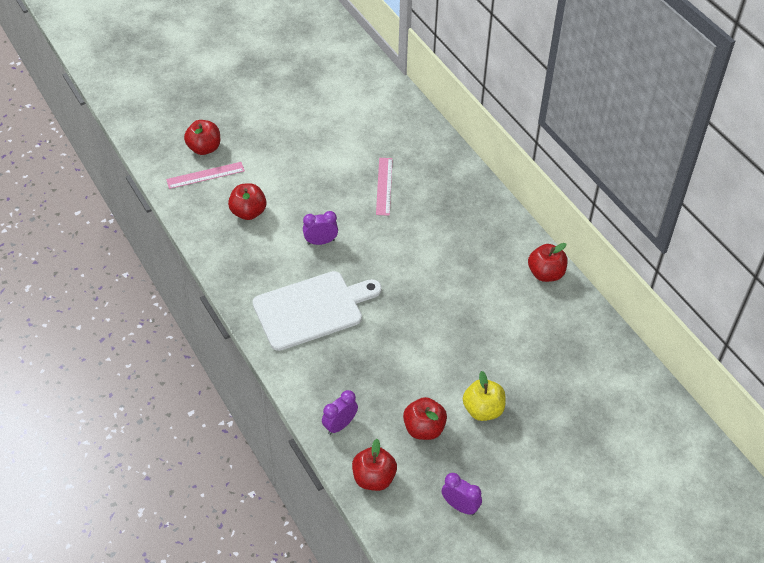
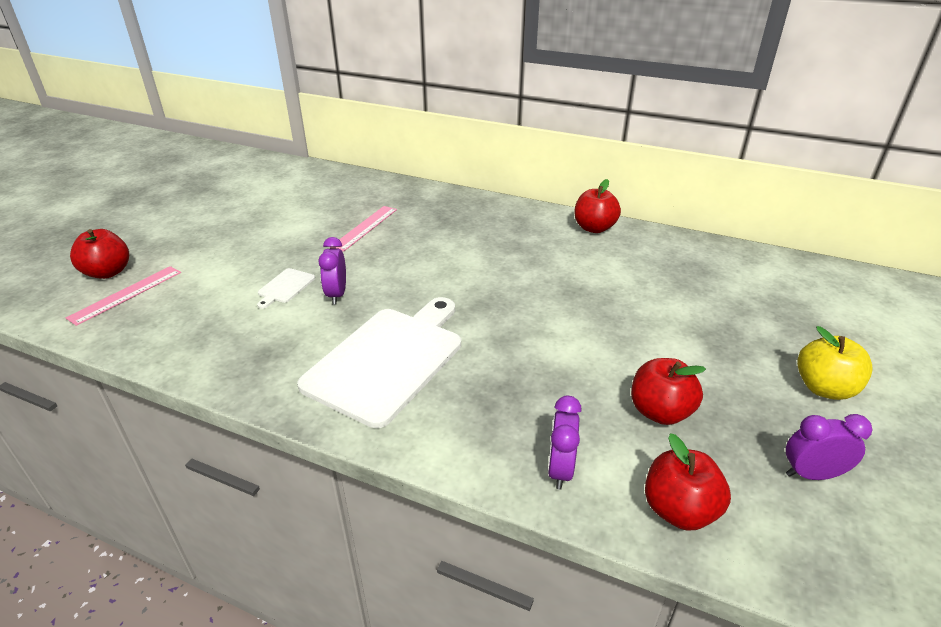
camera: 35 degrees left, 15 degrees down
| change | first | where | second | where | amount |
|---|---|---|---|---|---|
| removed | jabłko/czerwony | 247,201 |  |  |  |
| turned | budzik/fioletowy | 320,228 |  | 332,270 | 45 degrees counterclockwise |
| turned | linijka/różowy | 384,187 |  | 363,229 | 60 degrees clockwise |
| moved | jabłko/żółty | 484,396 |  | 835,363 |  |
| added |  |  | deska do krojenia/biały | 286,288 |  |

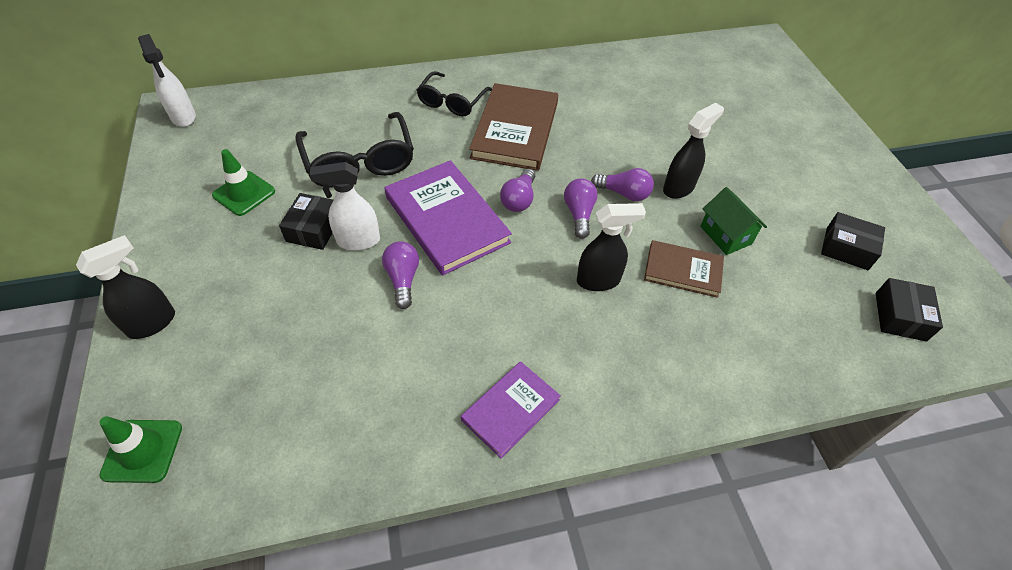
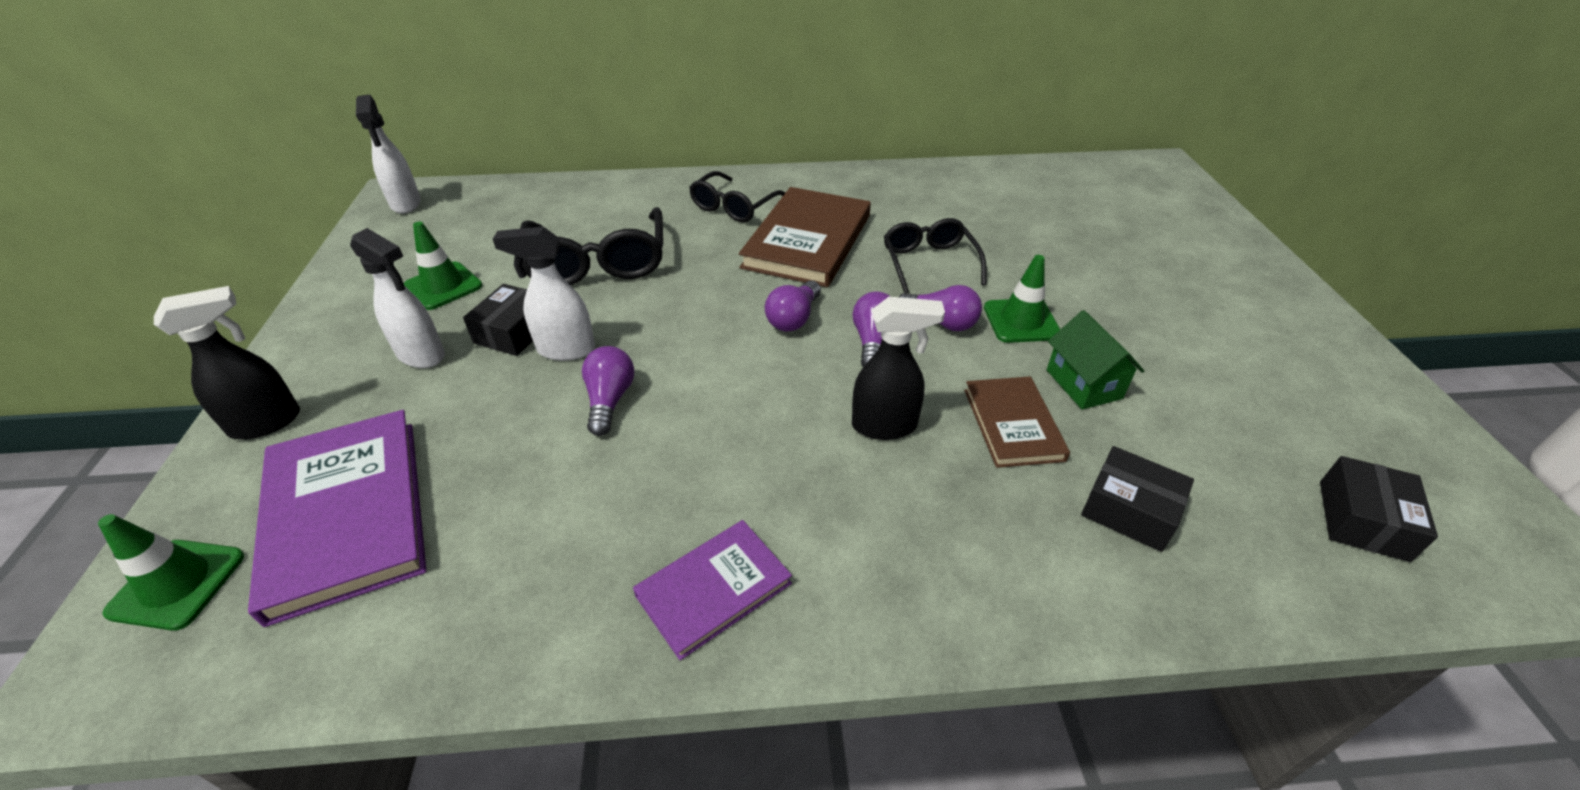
camera: 10 degrees right, 10 degrees down
| change | first | where | second | where | amount |
|---|---|---|---|---|---|
| moved | książka/fioletowy | 448,218 |  | 337,518 |  |
| turned | książka/brązowy | 684,269 |  | 1017,422 | 60 degrees clockwise |
| replaced | spryskiwacz/czarny | 693,150 | pachołek/zielony | 1022,299 |  |
| moved | pudełko/czarny | 853,241 |  | 1137,499 |  |
| added |  |  | spryskiwacz/biały | 397,298 |  |
| added |  |  | okulary/czarny | 935,256 |  |

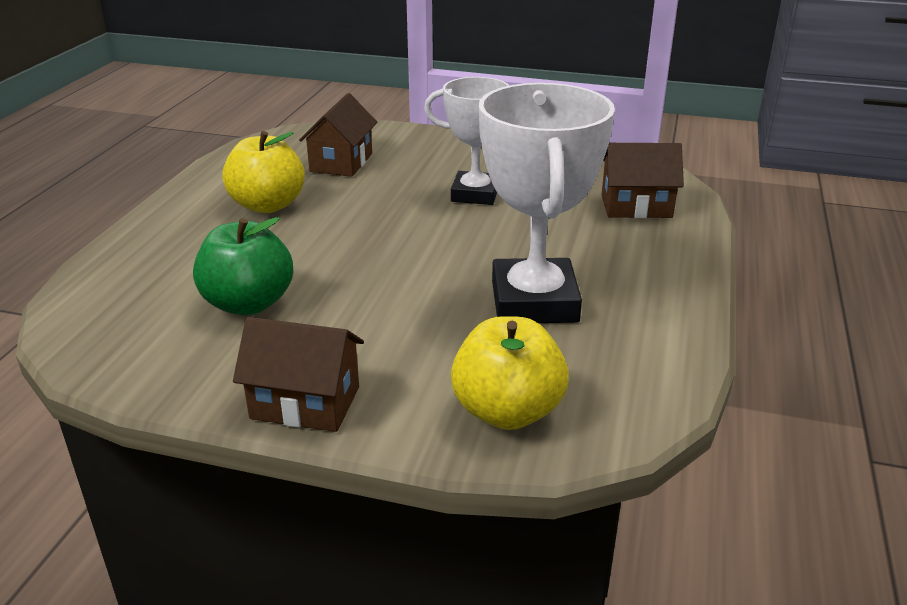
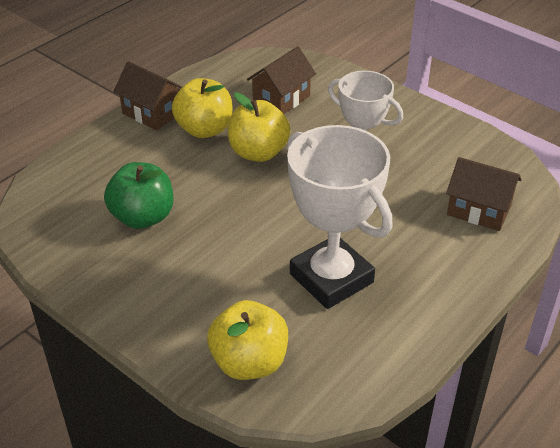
camera: 25 degrees right, 10 degrees up
| change | first | where | second | where | amount |
|---|---|---|---|---|---|
| moved | domek/brązowy | 298,374 |  | 147,95 |  |
| turned | puchar/biały | 547,203 |  | 340,217 | 60 degrees counterclockwise |
| added |  |  | jabłko/żółty | 259,127 |  |

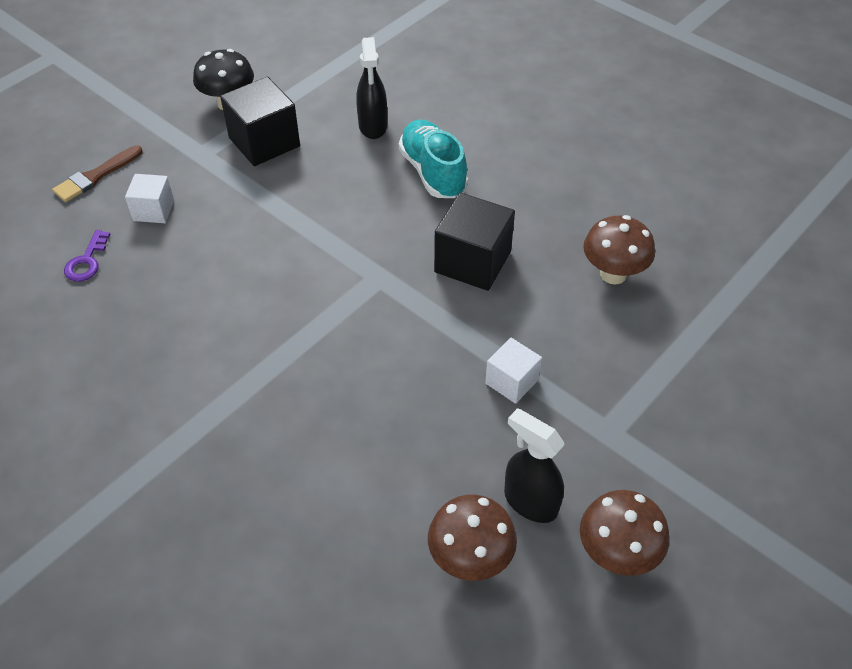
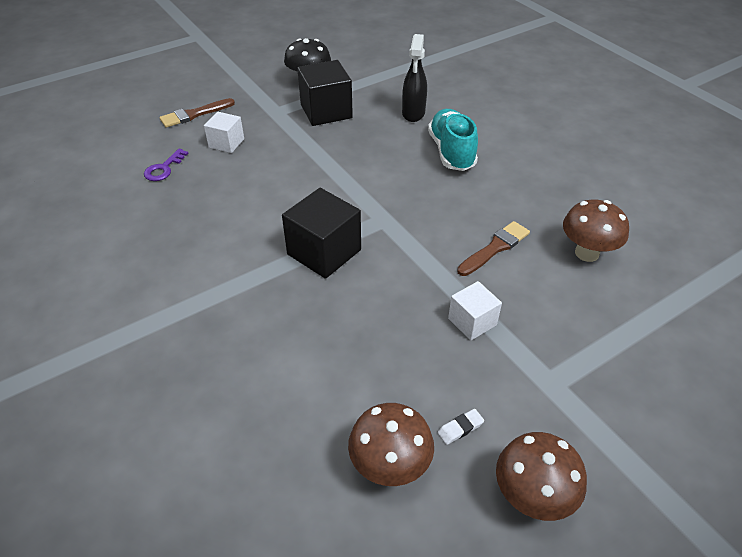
camera: 15 degrees right, 5 degrees down
| change | first | where | second | where | amount |
|---|---|---|---|---|---|
| moved | sześcian/czarny | 474,242 |  | 321,233 |  |
| replaced | spryskiwacz/czarny | 534,465 | gumka do mazania/biały | 461,427 |  |
| added |  |  | pędzel/brązowy | 493,248 |  |

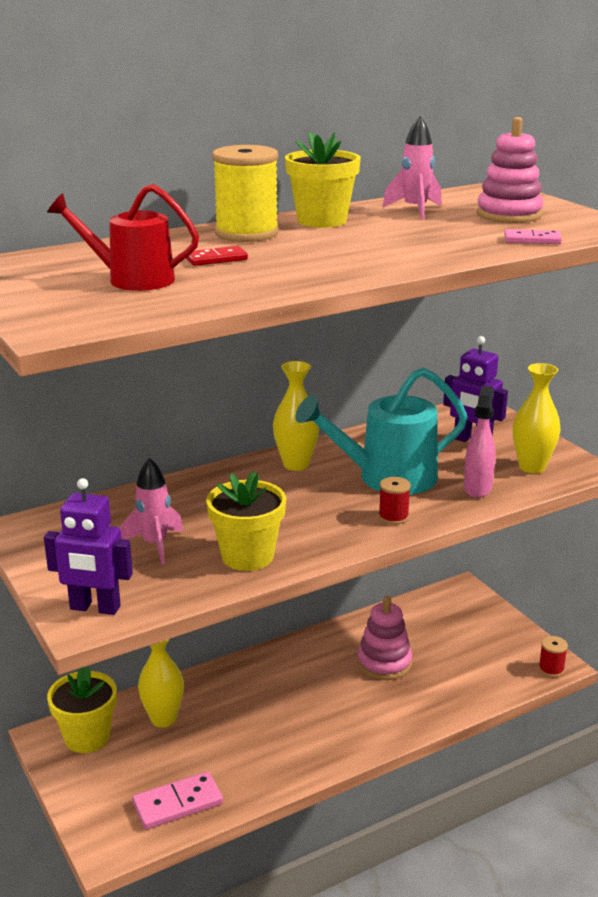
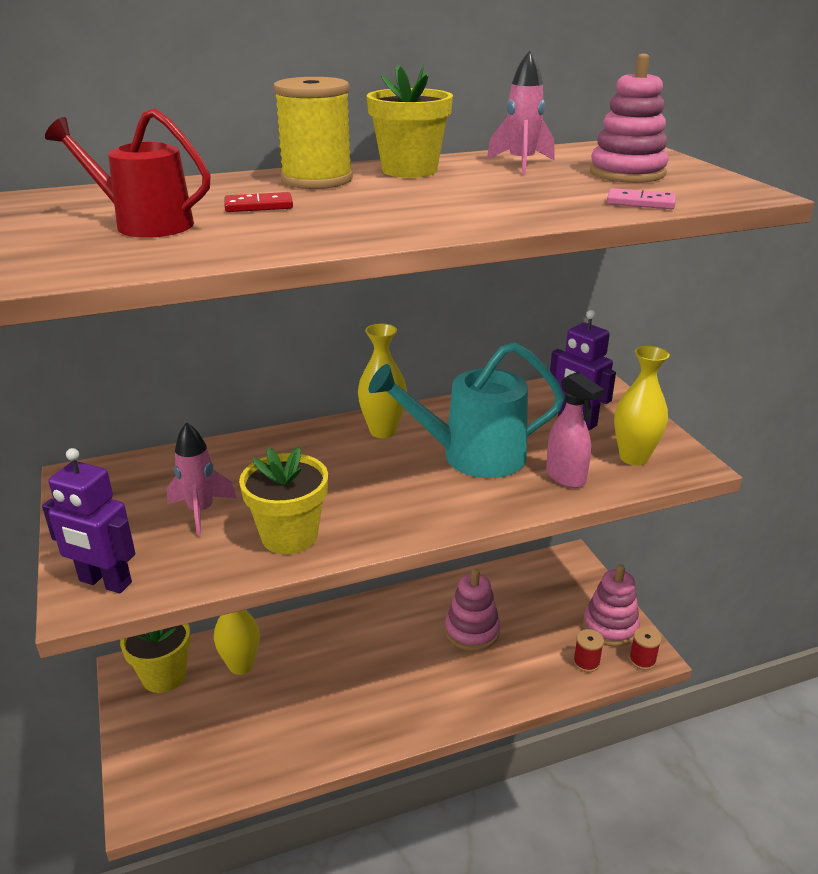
camera: 10 degrees right, 5 degrees up
| change | first | where | second | where | amount |
|---|---|---|---|---|---|
| removed | kostka domina/różowy | 177,800 |  |  |  |
| moved | szpulka/czerwony | 395,501 |  | 588,650 |  |
| turned | spryskiwacz/różowy | 480,442 |  | 575,430 | 120 degrees clockwise |
| added |  |  | zabawka nakładanka/różowy | 611,606 |  |

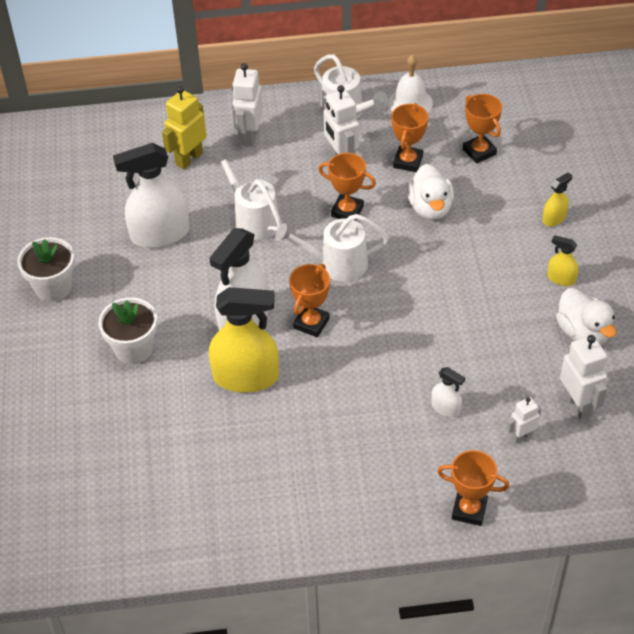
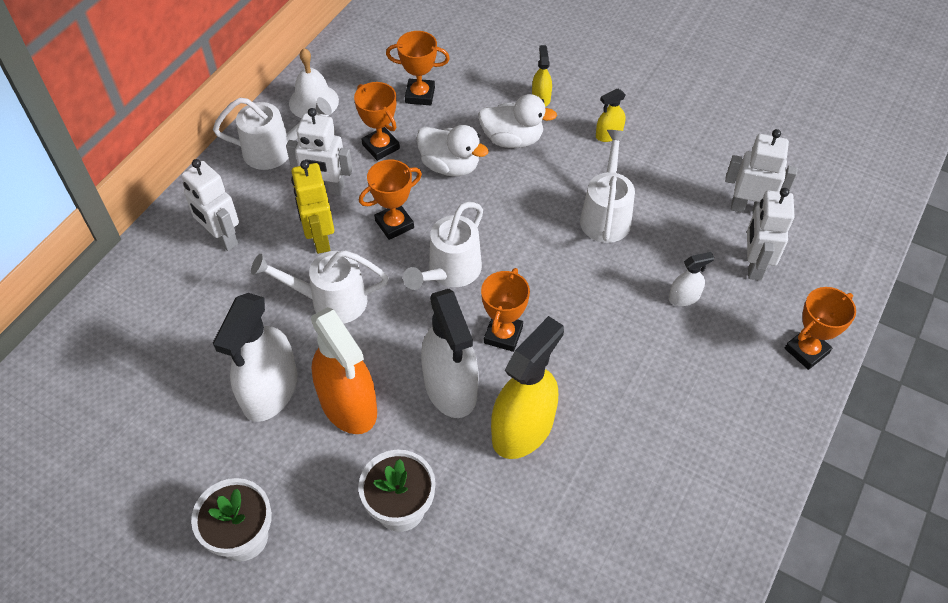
camera: 55 degrees left, 5 degrees up
| change | first | where | second | where | amount |
|---|---|---|---|---|---|
| moved | robot/żółty | 184,127 |  | 312,207 |  |
| turned | puchar/pomarańczowy | 309,300 |  | 505,310 | 45 degrees clockwise |
| resized | robot/biały | 523,420 |  | 771,234 | x1.71 |
| moved | kaczka/biały | 586,316 |  | 517,121 |  |
| added |  |  | spryskiwacz/pomarańczowy | 344,370 |  |
| added |  |  | konewka/biały | 607,186 |  |

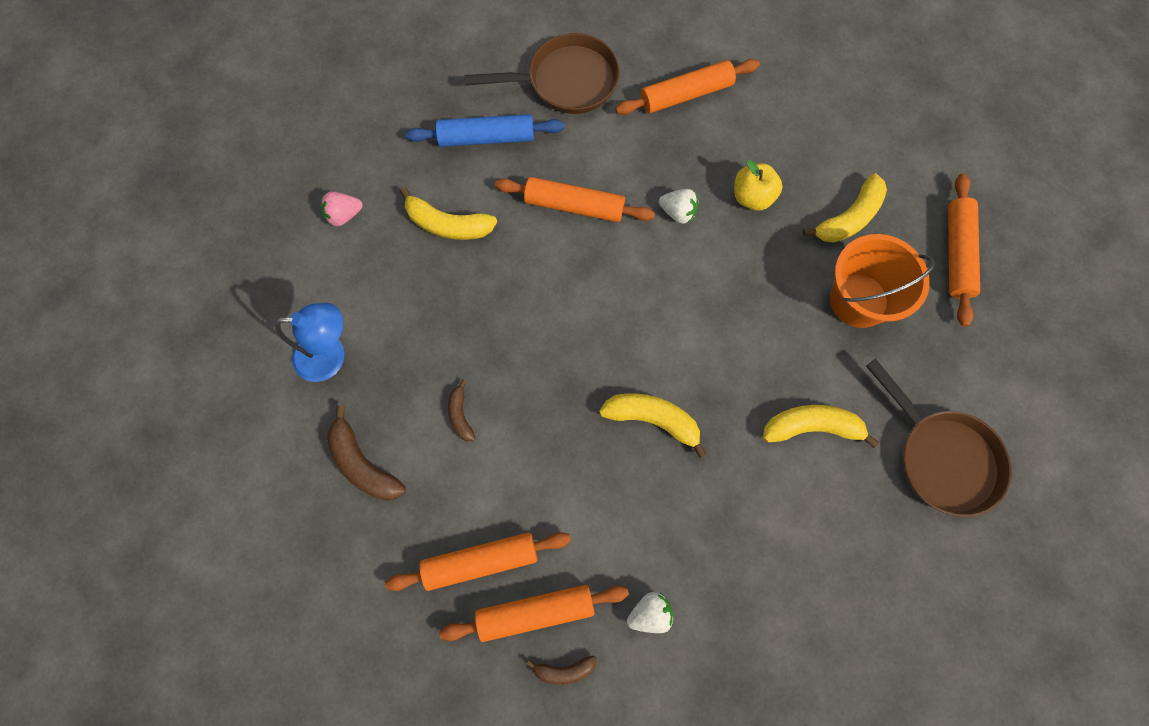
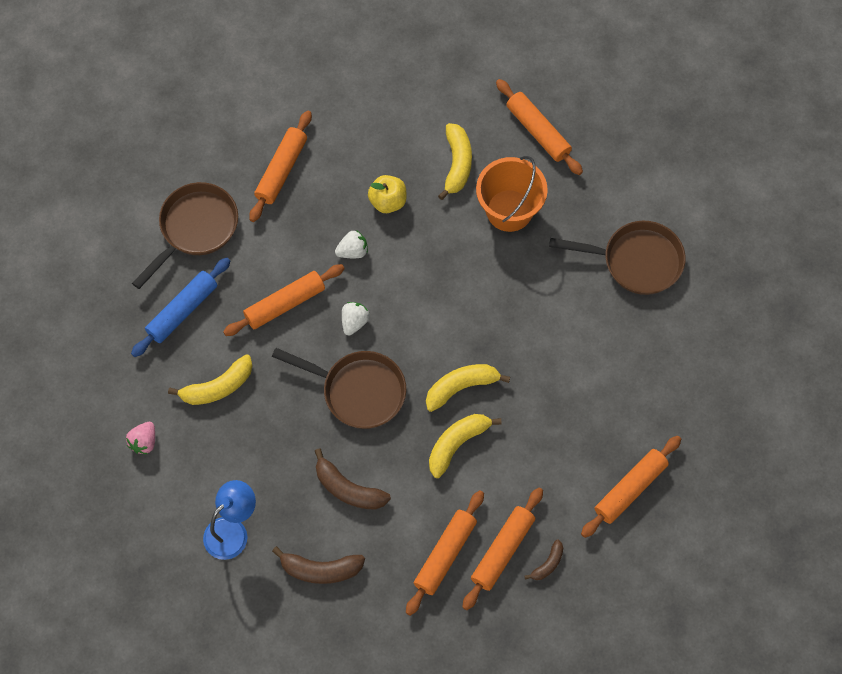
camera: 45 degrees left, 5 degrees down
| change | first | where | second | where | amount |
|---|---|---|---|---|---|
| resized | banan/brązowy | 461,410 |  | 353,479 | x1.75 |
| moved | truskawka/biały | 650,612 |  | 356,318 |  |
| moved | banan/żółty | 821,426 |  | 465,446 |  |
| added |  |  | patelnia/brązowy | 339,388 |  |
| added |  |  | wałek do ciasta/pomarańczowy | 631,487 |  |

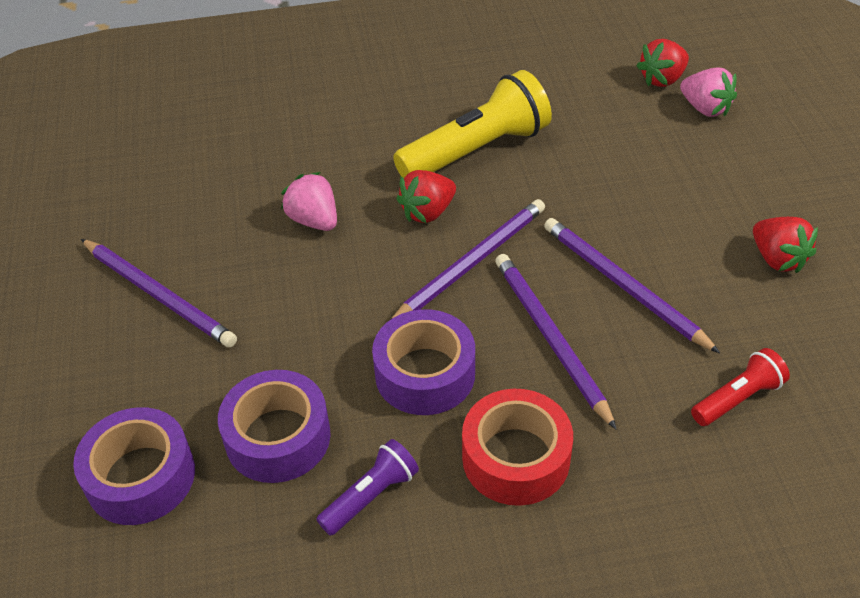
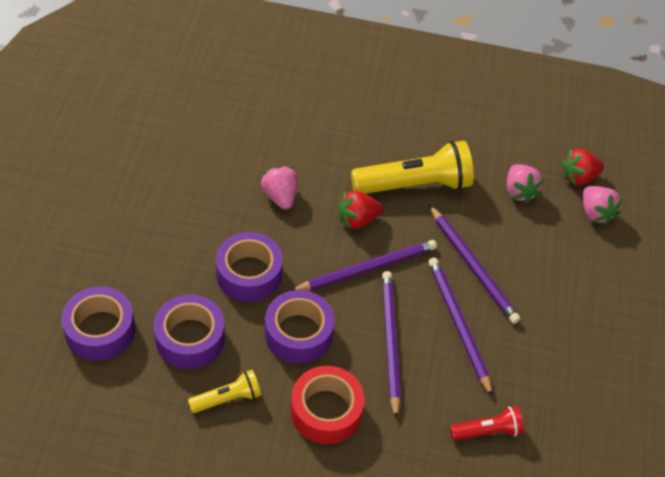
camera: 15 degrees right, 5 degrees up
| change | first | where | second | where | amount |
|---|---|---|---|---|---|
| moved | ołówek/fioletowy | 159,293 |  | 474,264 |  |
| recoloured | latarka/fioletowy | 367,487 | latarka/żółty | 224,391 |  |
| removed | truskawka/czerwony | 785,245 |  |  |  |
| added |  |  | taśma klejąca/fioletowy | 249,267 |  |
| added |  |  | truskawka/różowy | 526,184 |  |

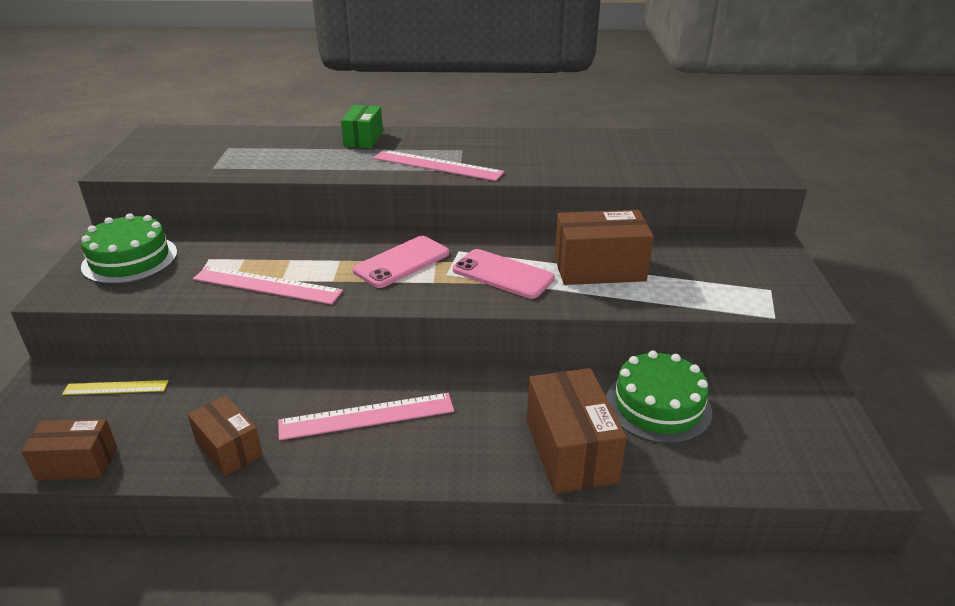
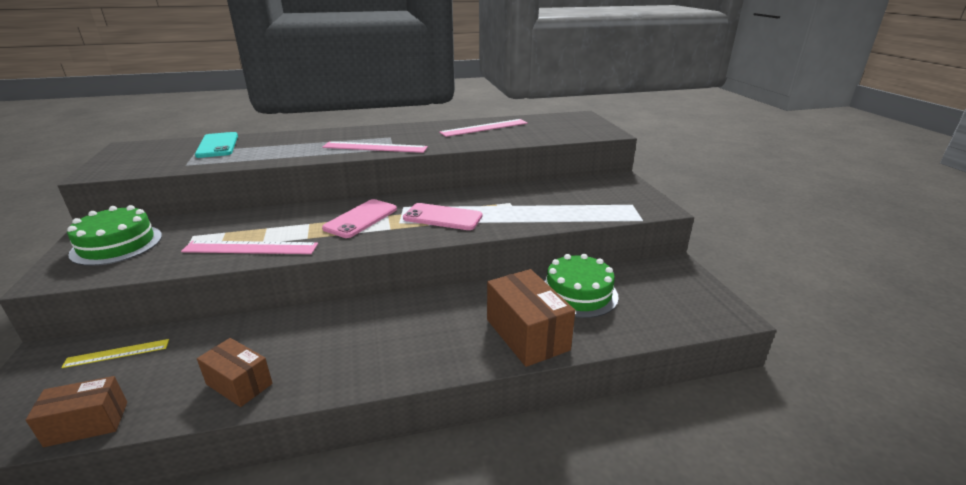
camera: 15 degrees left, 5 degrees down
| change | first | where | second | where | amount |
|---|---|---|---|---|---|
| moved | linijka/różowy | 366,416 |  | 483,128 |  |
| removed | pudełko/zielony | 362,126 |  |  |  |
| removed | pudełko/brązowy | 604,247 |  |  |  |
| added |  |  | telefon/turkusowy | 216,145 |  |

